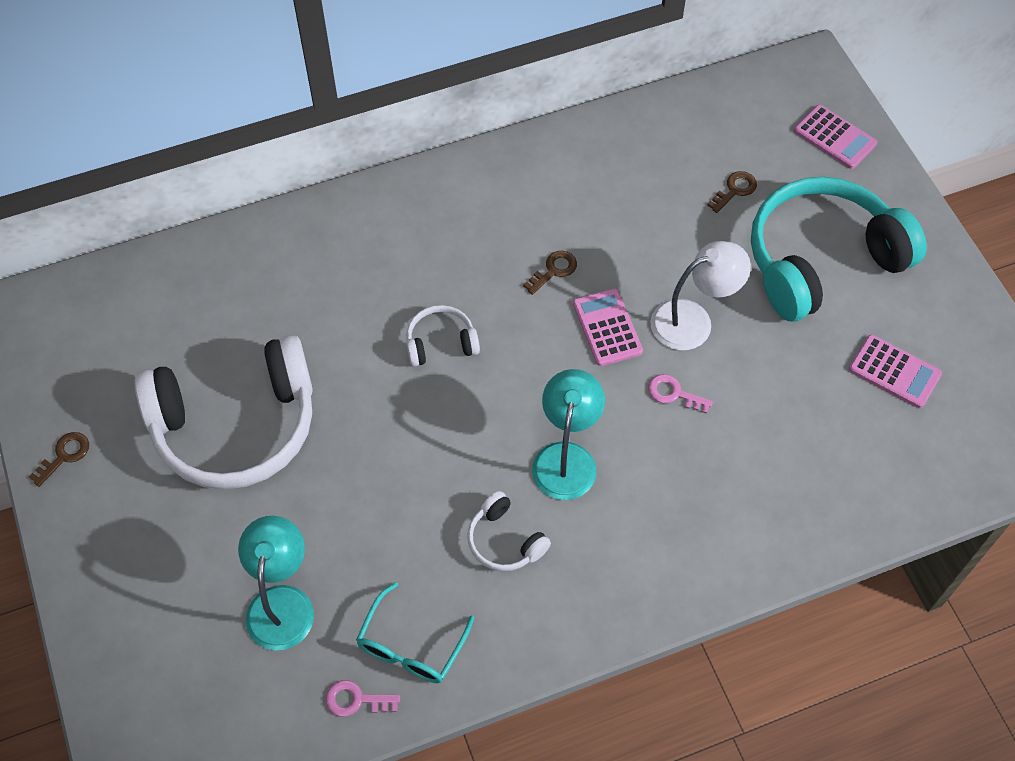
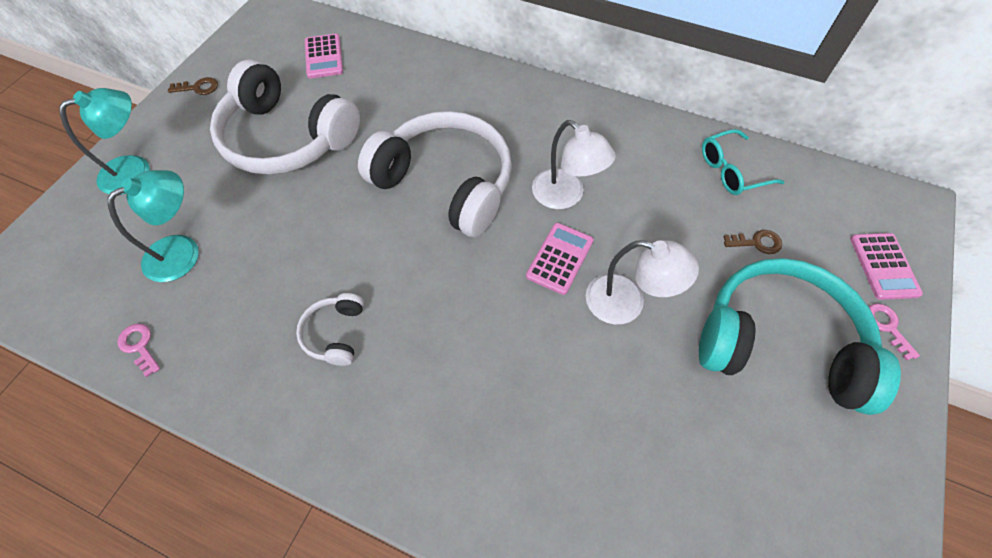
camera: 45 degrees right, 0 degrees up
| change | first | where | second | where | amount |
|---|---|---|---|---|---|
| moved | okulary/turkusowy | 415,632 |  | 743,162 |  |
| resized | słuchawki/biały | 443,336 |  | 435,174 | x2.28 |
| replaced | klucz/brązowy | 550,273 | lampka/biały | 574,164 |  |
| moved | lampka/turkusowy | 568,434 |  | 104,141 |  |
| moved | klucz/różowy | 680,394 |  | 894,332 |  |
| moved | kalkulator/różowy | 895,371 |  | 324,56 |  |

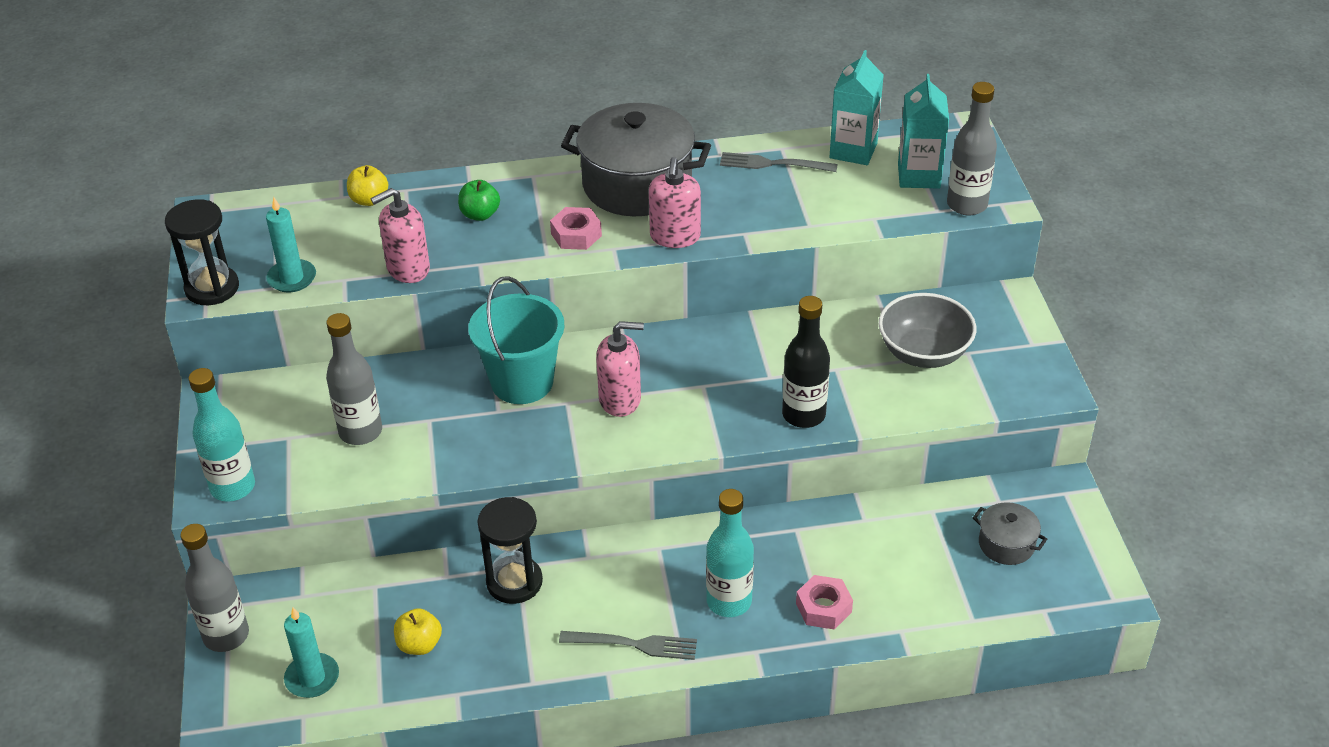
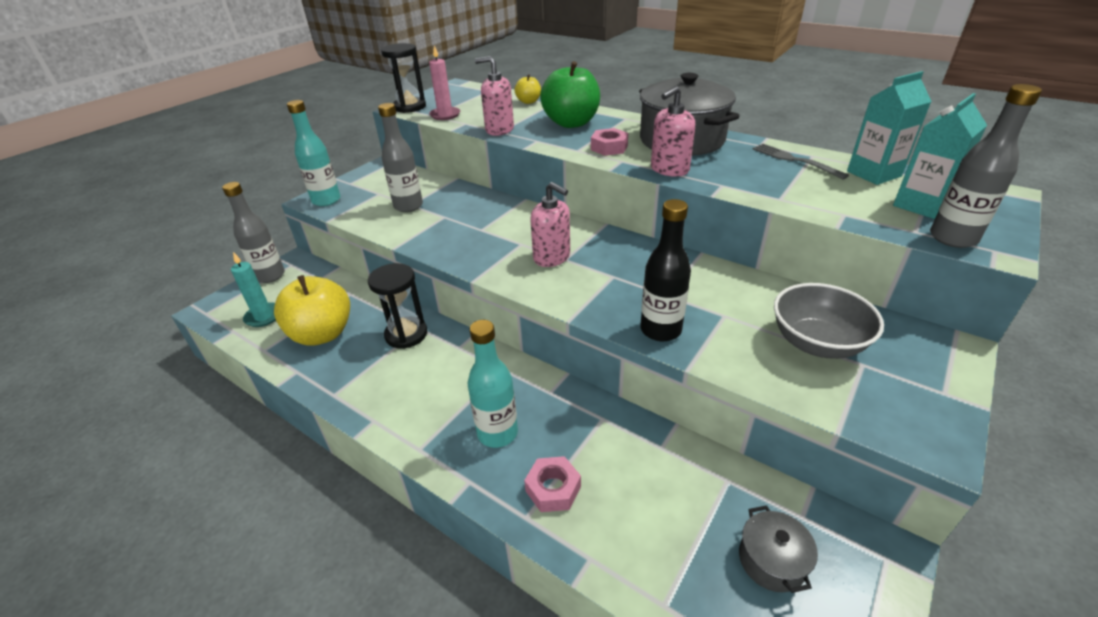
camera: 45 degrees right, 5 degrees down
| change | first | where | second | where | amount |
|---|---|---|---|---|---|
| recoloured | świeca/turkusowy | 291,245 | świeca/różowy | 444,82 |  |
| resized | jabłko/żółty | 418,631 |  | 312,310 | x2.03 |
| resized | jabłko/zielony | 479,200 |  | 570,94 | x2.03 |
| removed | wiadro/turkusowy | 516,340 |  |  |  |
| removed | widelec/szary | 628,645 |  |  |  |

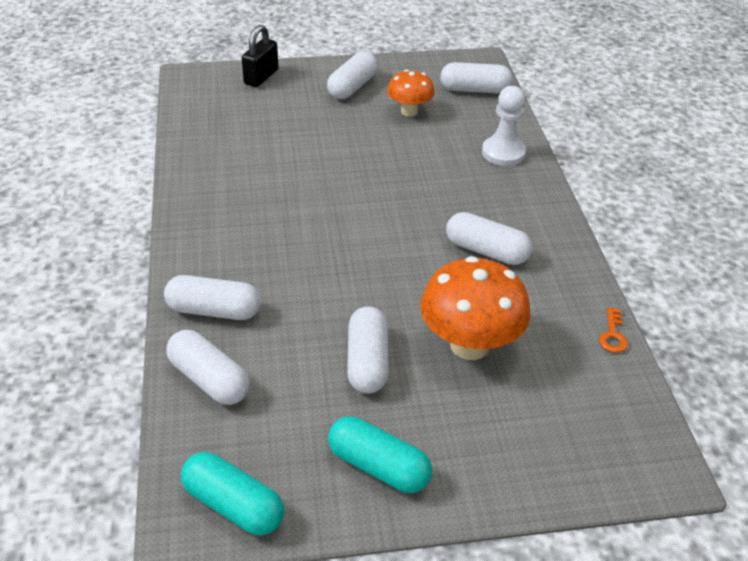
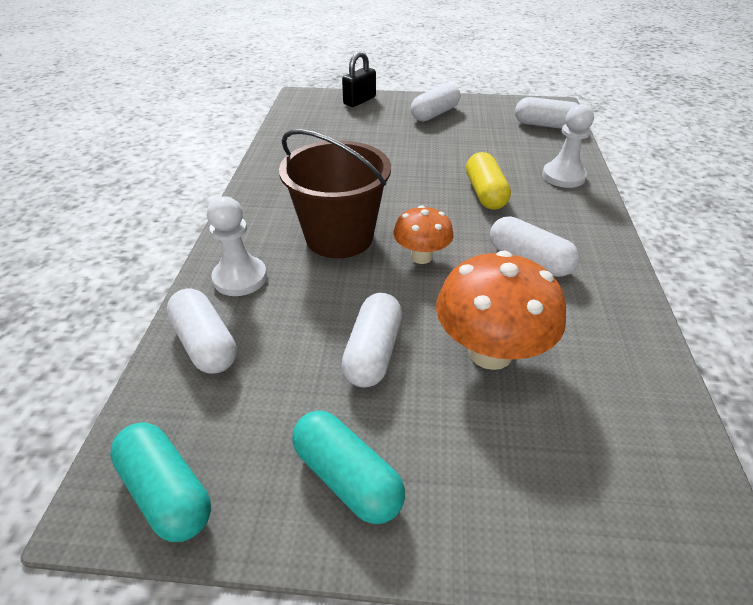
camera: 15 degrees right, 0 degrees up
| change | first | where | second | where | amount |
|---|---|---|---|---|---|
| replaced | kapsułka/biały | 212,297 | pionek/biały | 237,246 |  |
| moved | grzyb/pomarańczowy | 411,93 |  | 423,234 |  |
| removed | klucz/pomarańczowy | 613,330 |  |  |  |
| added |  |  | wiadro/brązowy | 335,193 |  |
| added |  |  | kapsułka/żółty | 488,181 |  |

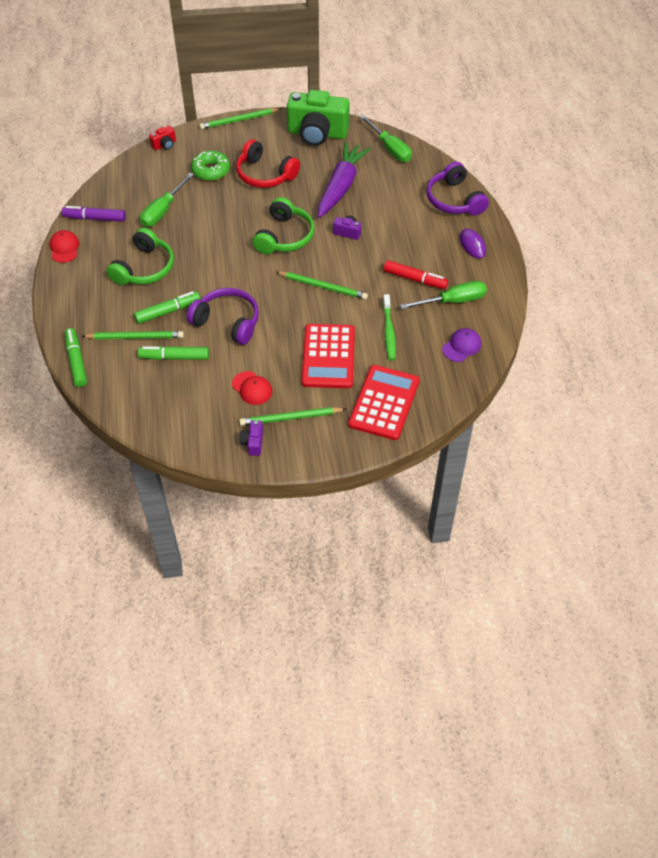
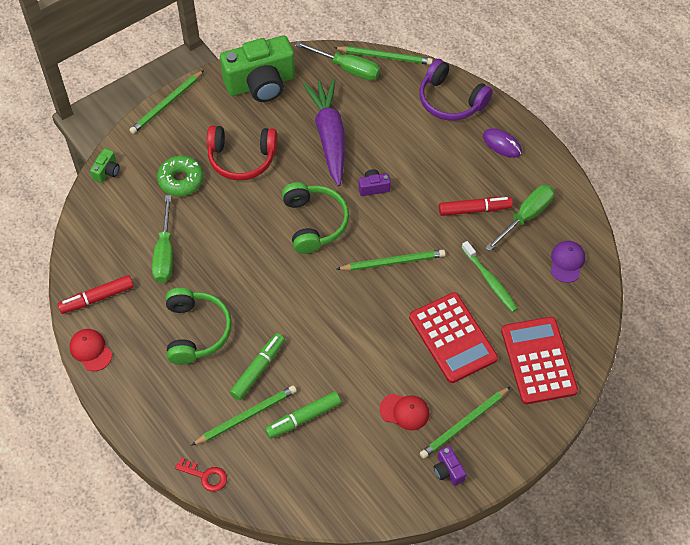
camera: 30 degrees left, 5 degrees up
| change | first | where | second | where | amount |
|---|---|---|---|---|---|
| recoloured | flamaster/fioletowy | 94,214 | flamaster/czerwony | 96,294 |  |
| replaced | flamaster/zielony | 76,357 | klucz/czerwony | 201,474 |  |
| recoloured | aparat fotograficzny/czerwony | 162,138 | aparat fotograficzny/zielony | 105,165 |  |
| removed | słuchawki/fioletowy | 223,316 |  |  |  |
| added |  |  | ołówek/zielony | 383,55 |  |

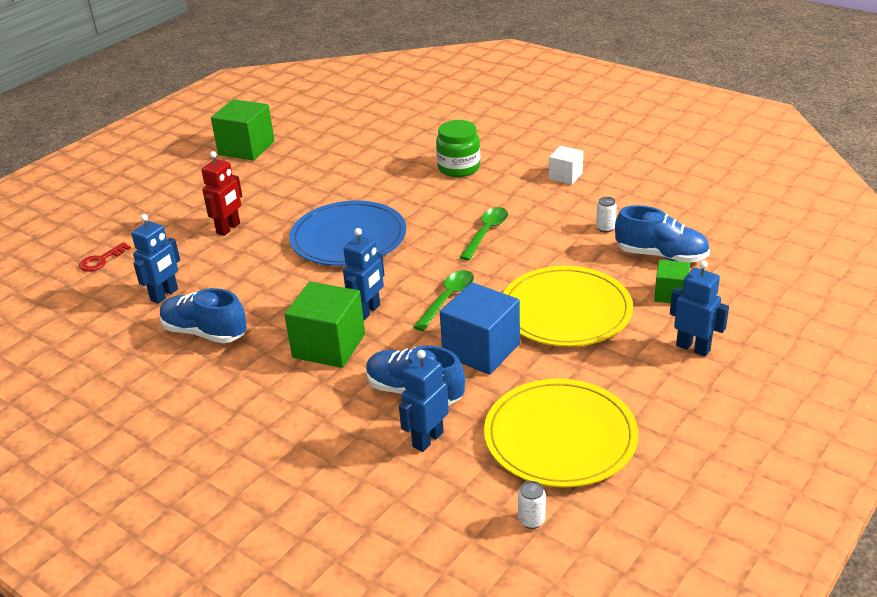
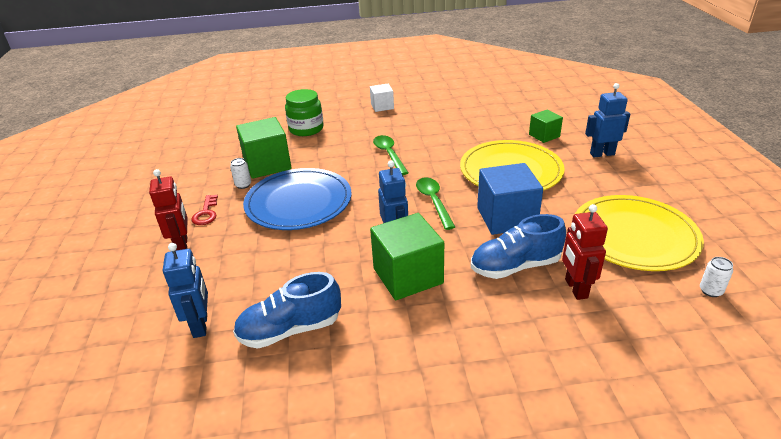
camera: 45 degrees left, 0 degrees up
| change | first | where | second | where | amount |
|---|---|---|---|---|---|
| moved | klucz/czerwony | 105,257 |  | 204,210 |  |
| moved | sześcian/zielony | 243,130 |  | 264,148 |  |
| recoloured | robot/niebieski | 424,401 | robot/czerwony | 585,252 |  |
| moved | puszka/biały | 606,215 |  | 240,173 |  |
| removed | but/niebieski | 662,234 |  |  |  |

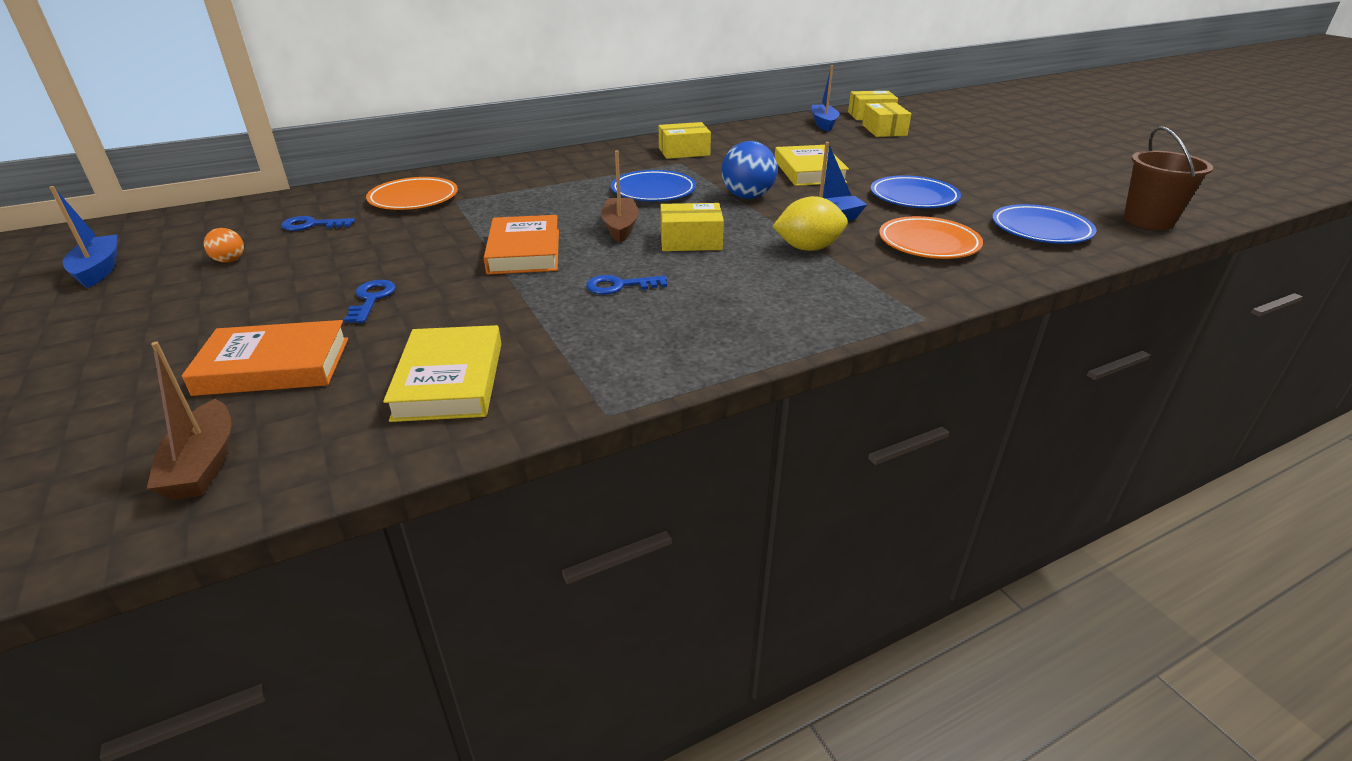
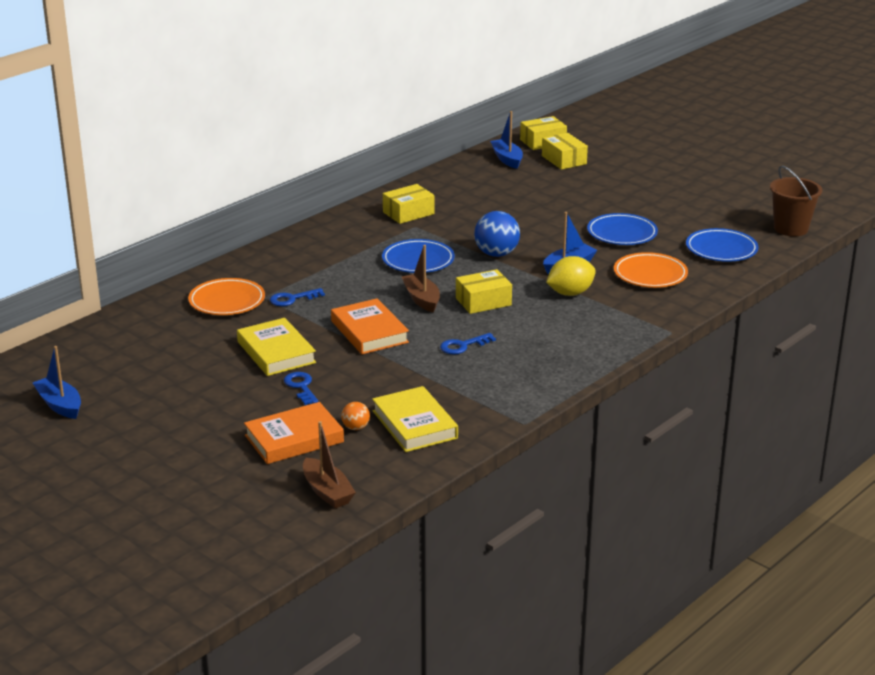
camera: 20 degrees left, 5 degrees down
| change | first | where | second | where | amount |
|---|---|---|---|---|---|
| moved | piłka/pomarańczowy | 224,245 |  | 355,416 |  |
| moved | klucz/niebieski | 318,223 |  | 297,297 |  |
| moved | książka/żółty | 812,165 |  | 276,347 |  |

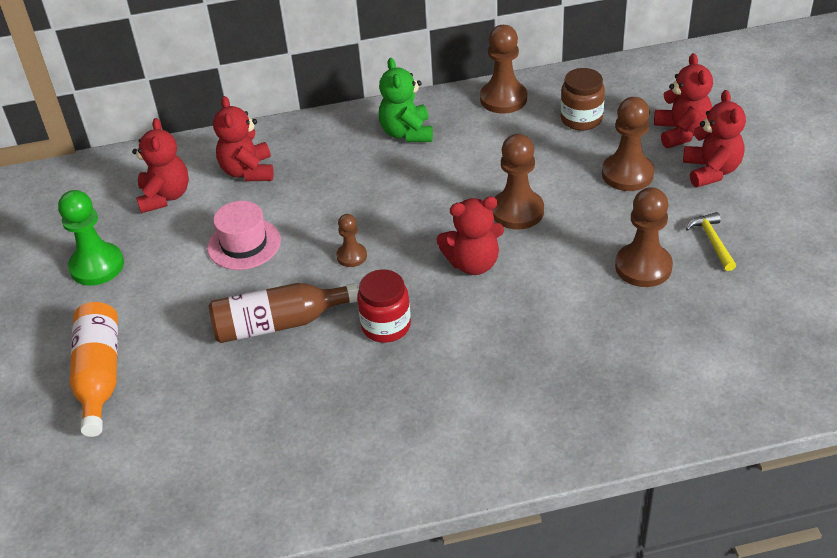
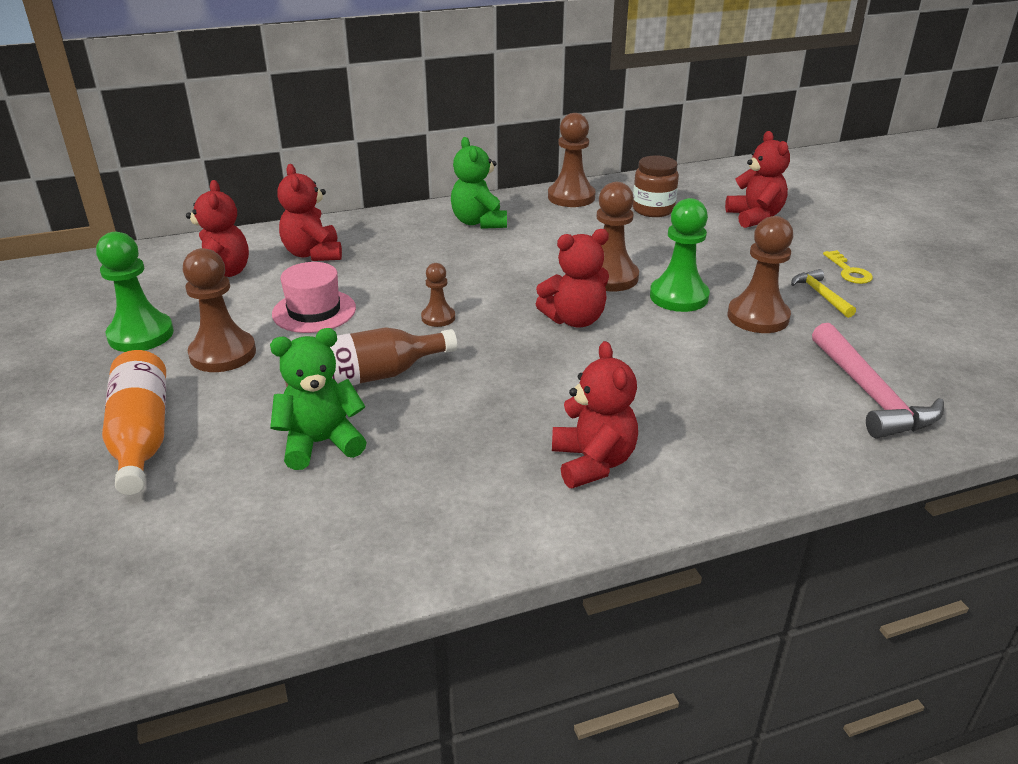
camera: 10 degrees left, 10 degrees down
| change | first | where | second | where | amount |
|---|---|---|---|---|---|
| removed | słoik/czerwony | 384,306 |  |  |  |
| moved | pionek/brązowy | 628,144 |  | 219,310 |  |
| moved | miś/czerwony | 714,138 |  | 595,414 |  |
| added |  |  | miś/zielony | 318,399 |  |
| added |  |  | pionek/zielony | 680,255 |  |
| added |  |  | młotek/różowy | 878,380 |  |
| added |  |  | klucz/żółty | 848,267 |  |

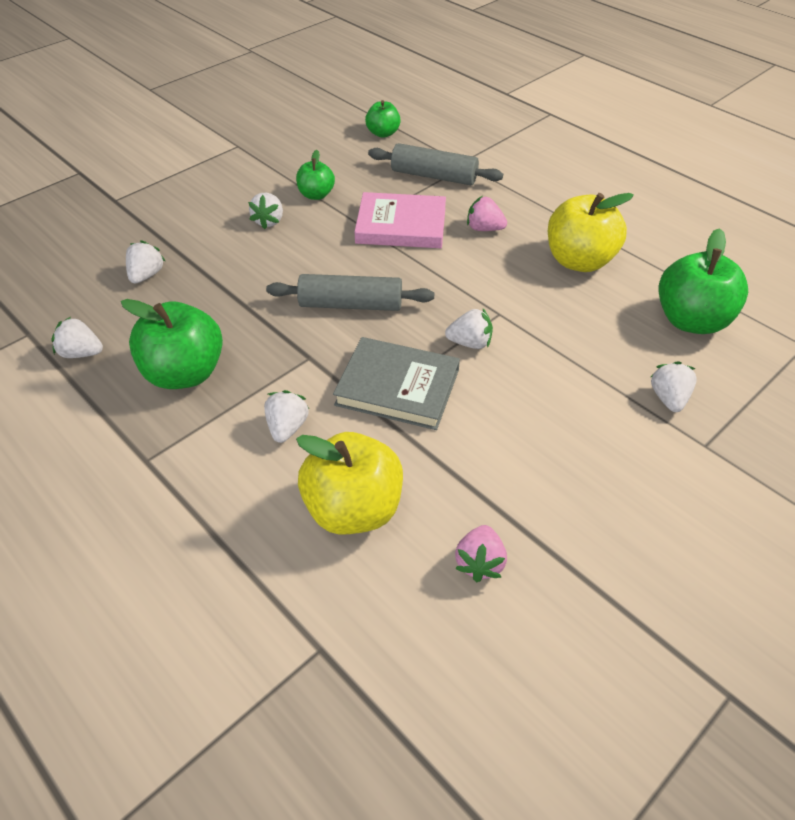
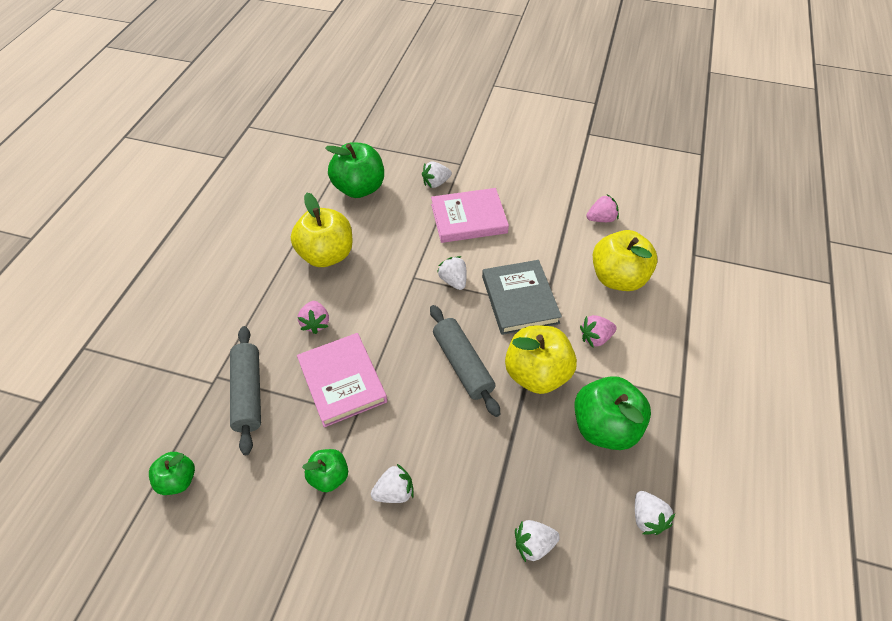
camera: 120 degrees left, 5 degrees up
| change | first | where | second | where | amount |
|---|---|---|---|---|---|
| recoloured | truskawka/biały | 286,416 | truskawka/różowy | 598,331 |  |
| added |  |  | książka/różowy | 470,215 |  |
| added |  |  | jabłko/żółty | 541,359 |  |

